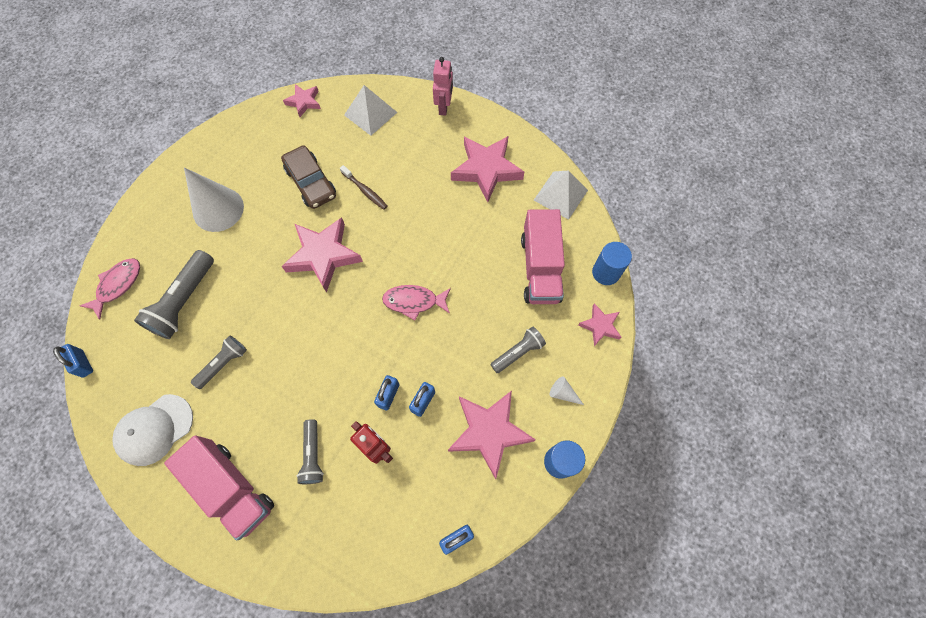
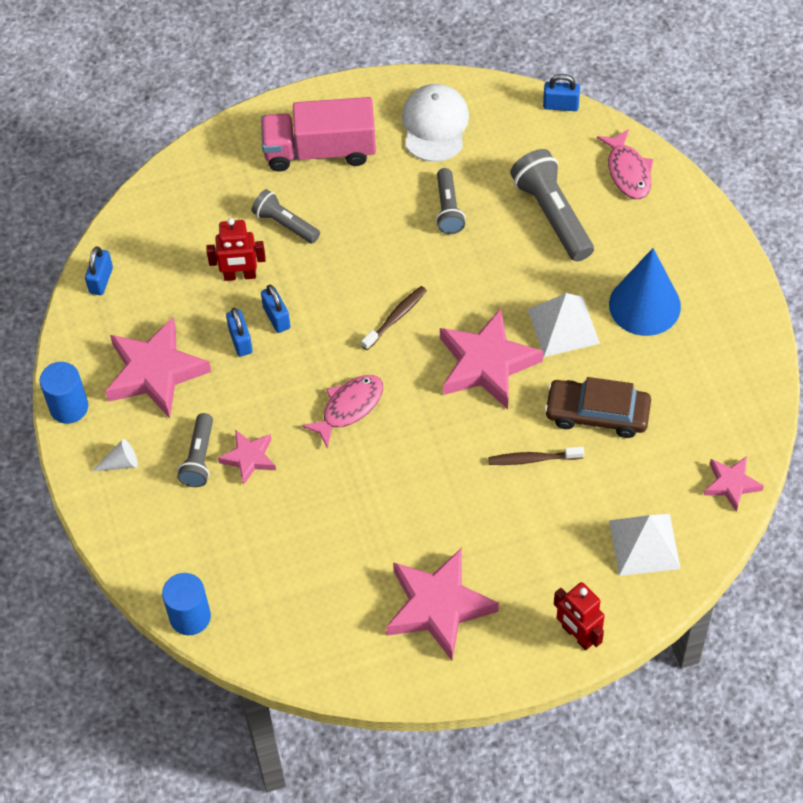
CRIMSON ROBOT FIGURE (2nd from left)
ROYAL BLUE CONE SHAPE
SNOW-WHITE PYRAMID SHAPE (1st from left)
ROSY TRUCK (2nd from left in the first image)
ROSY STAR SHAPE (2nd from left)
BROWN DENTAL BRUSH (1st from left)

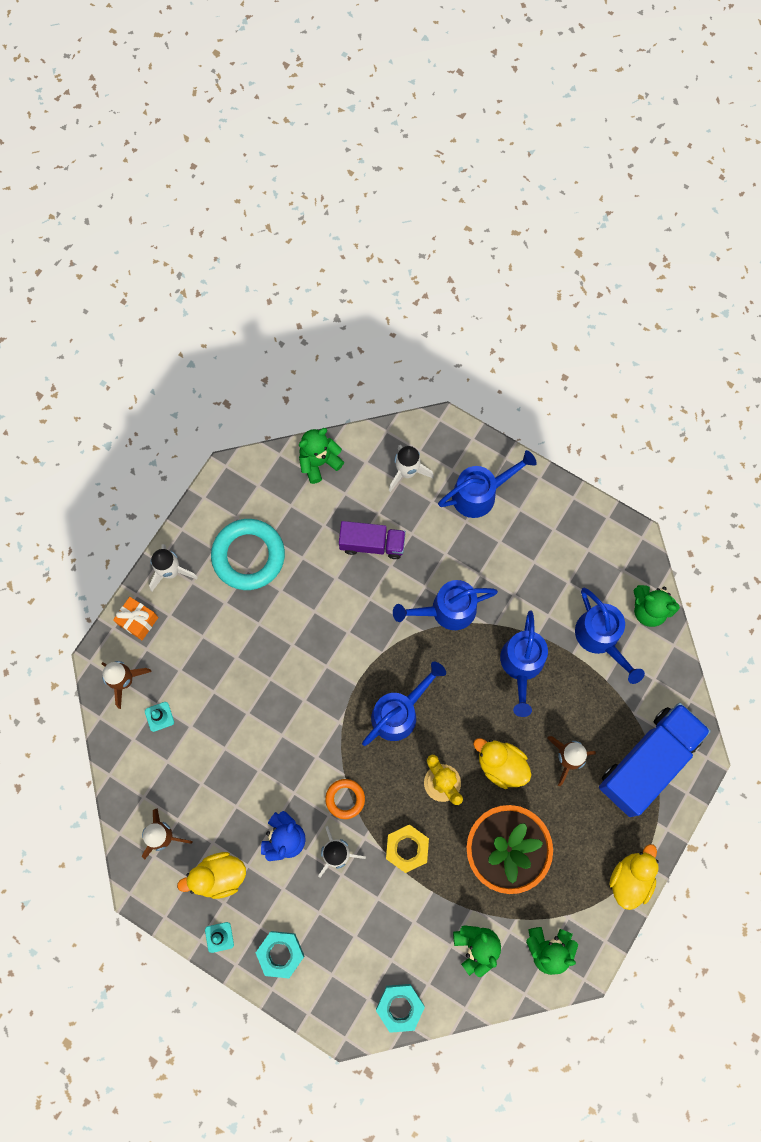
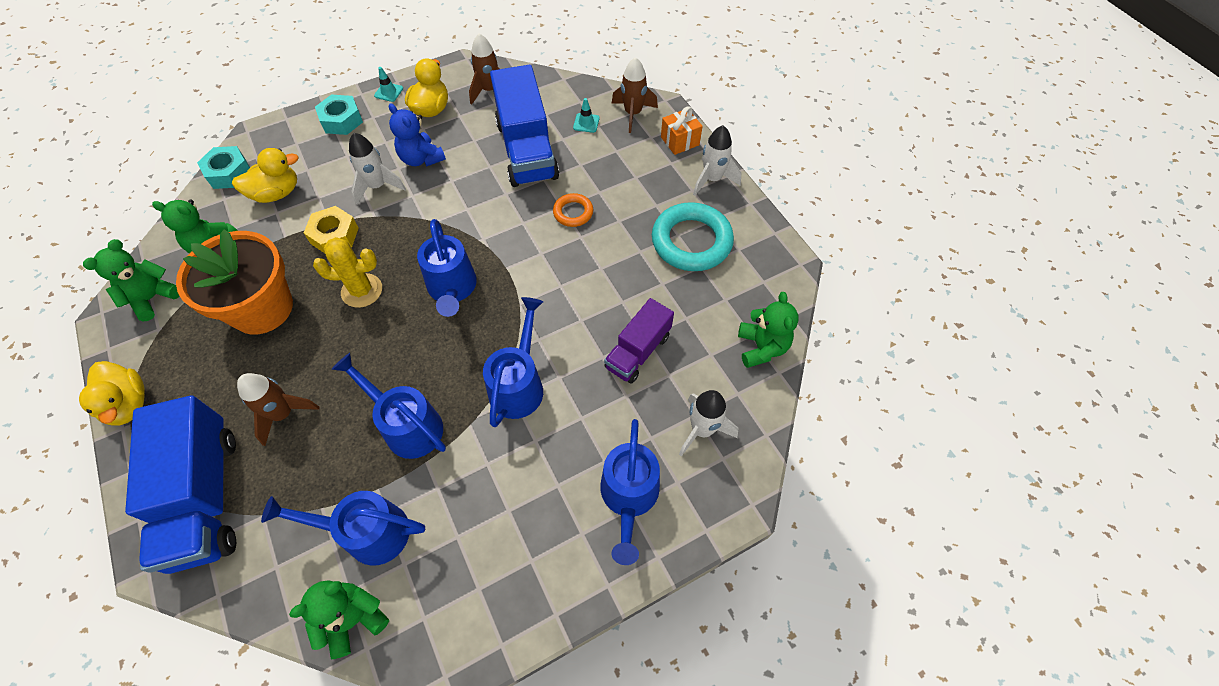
GOLDEN DUCK (2nd from left)
ORANGE-COLOURED TORUS
ROYAL BLUE TRUCK (2nd from left)

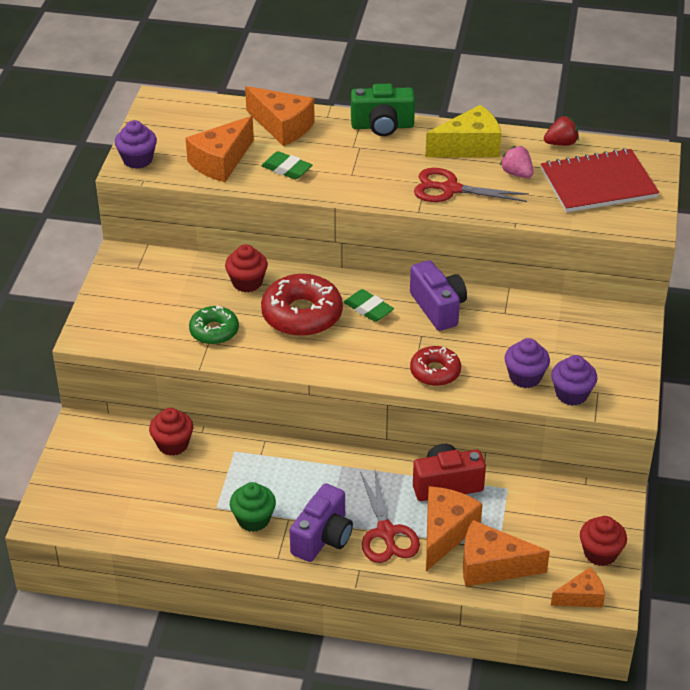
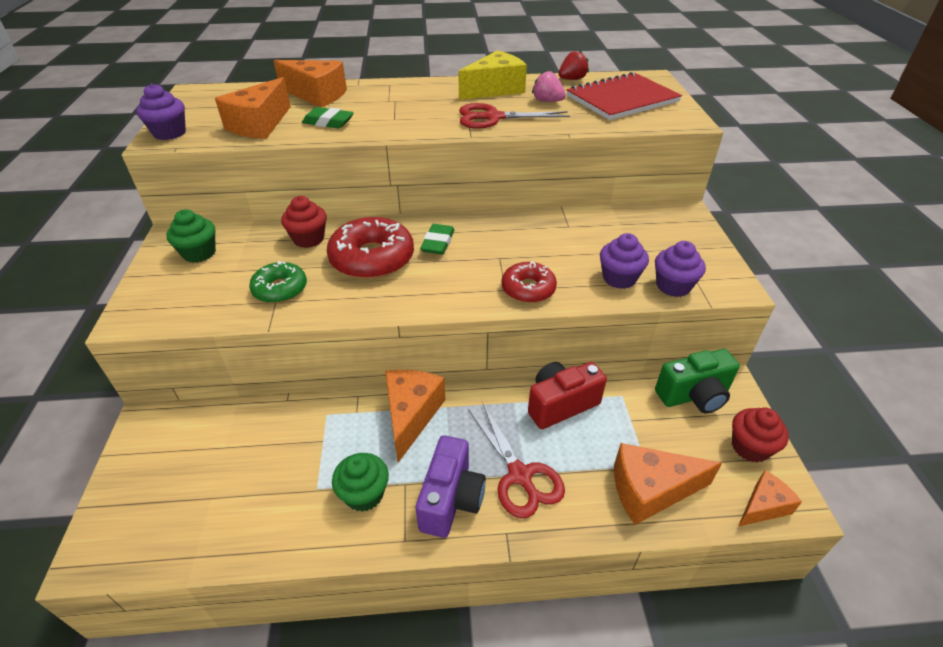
GREEN COMPACT CAMERA
VIOLET COMPACT CAMERA (2nd from left in the first image)
GREEN ERASER (2nd from left)
CRIMSON FAIRY CAKE (1st from left in the first image)
ORANGE-COLOURED PIECE OF CHEESE (3rd from left)
GREEN FAIRY CAKE (1st from left)

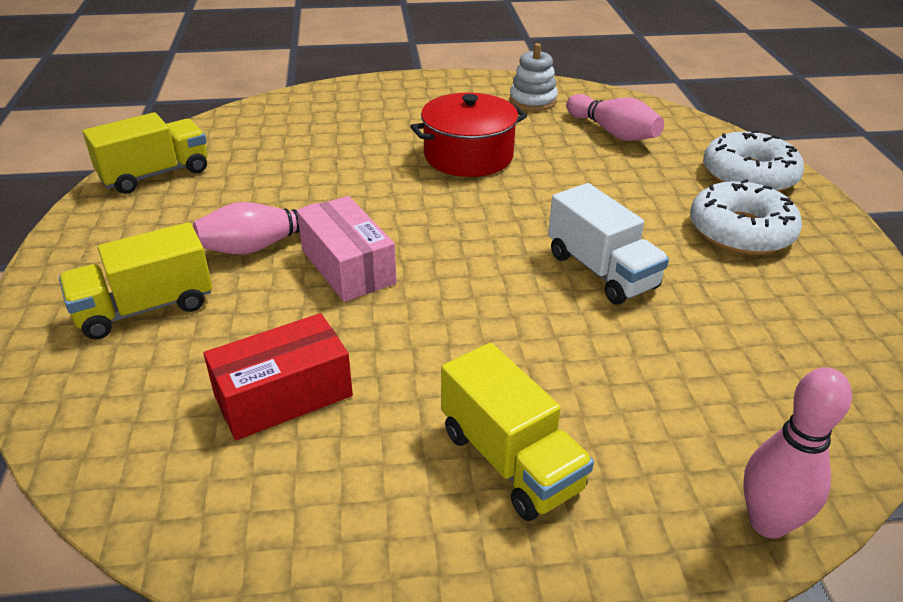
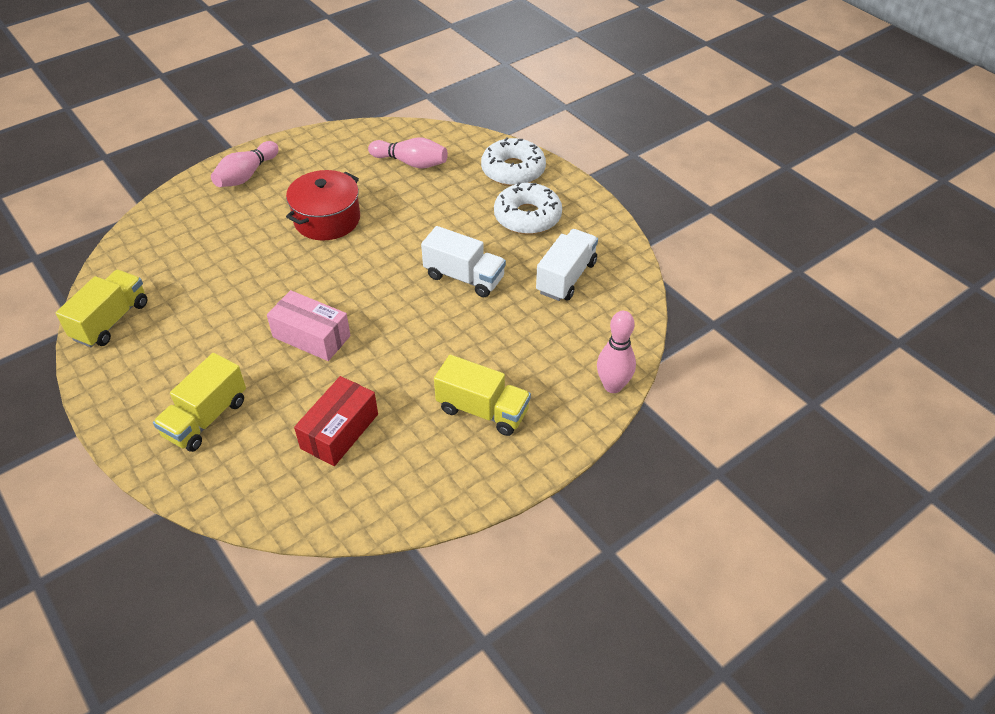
SNOW-WHITE RING STACKER
ROSY SKITTLE (1st from left)
SNOW-WHITE TRUCK (2nd from left)

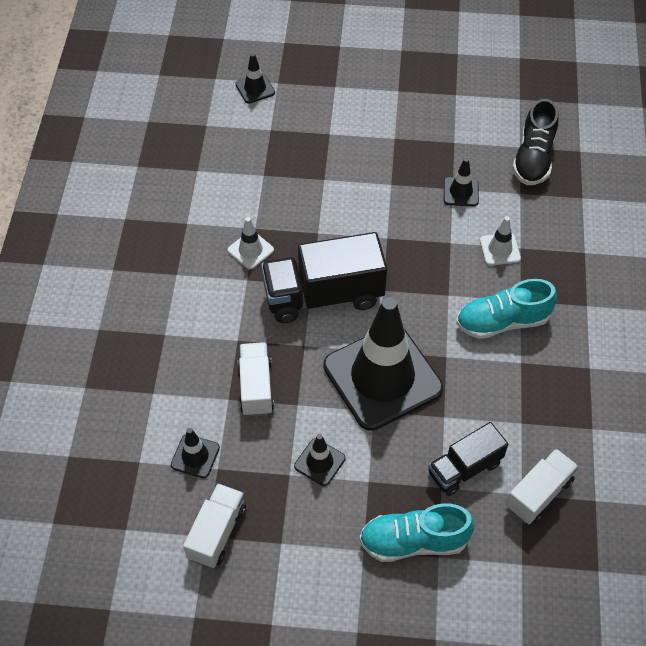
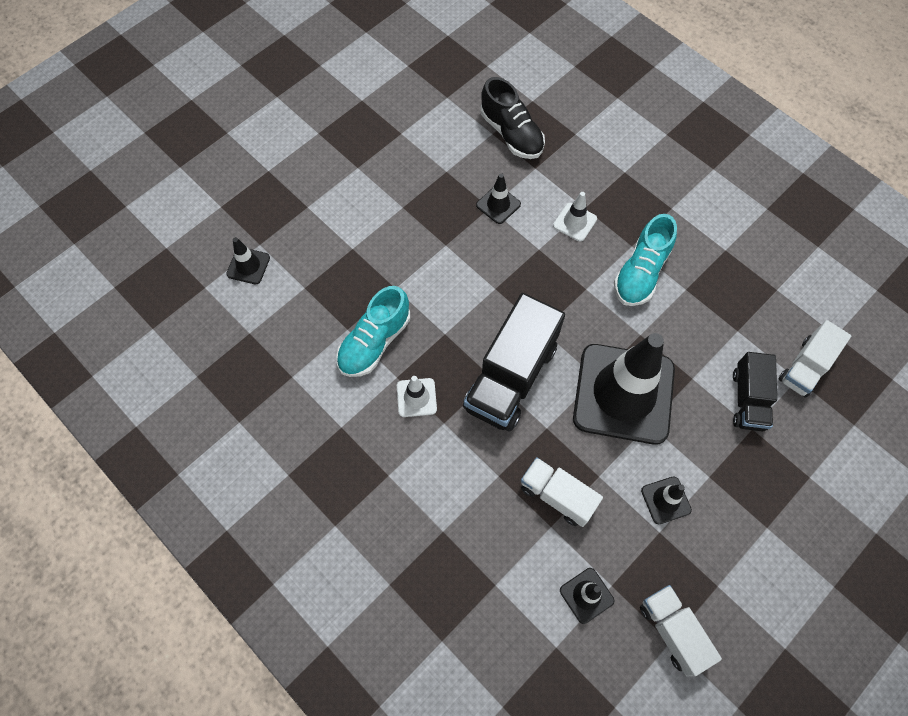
SNOW-WHITE TRUCK (3rd from left)
TURQUOISE LACE-UP SHOE (1st from left)

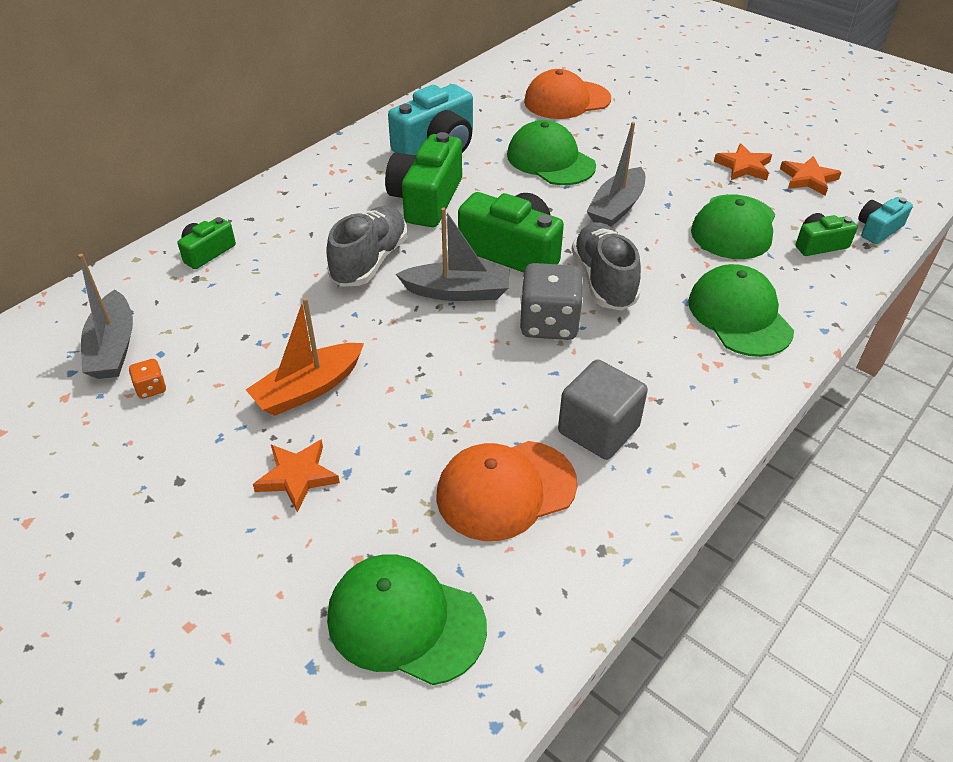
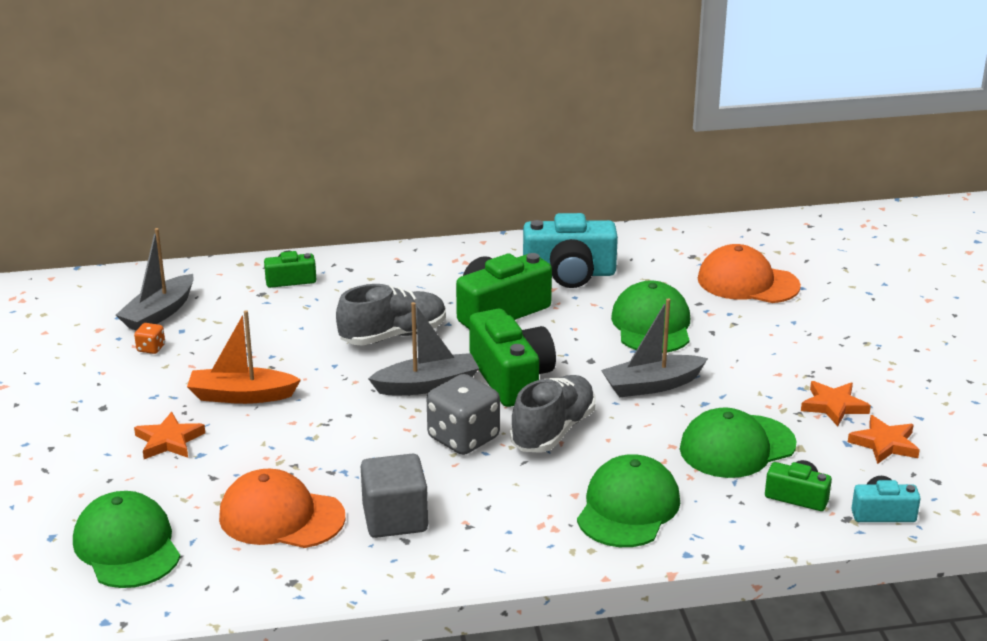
GRAY TOY BOAT (2nd from left)

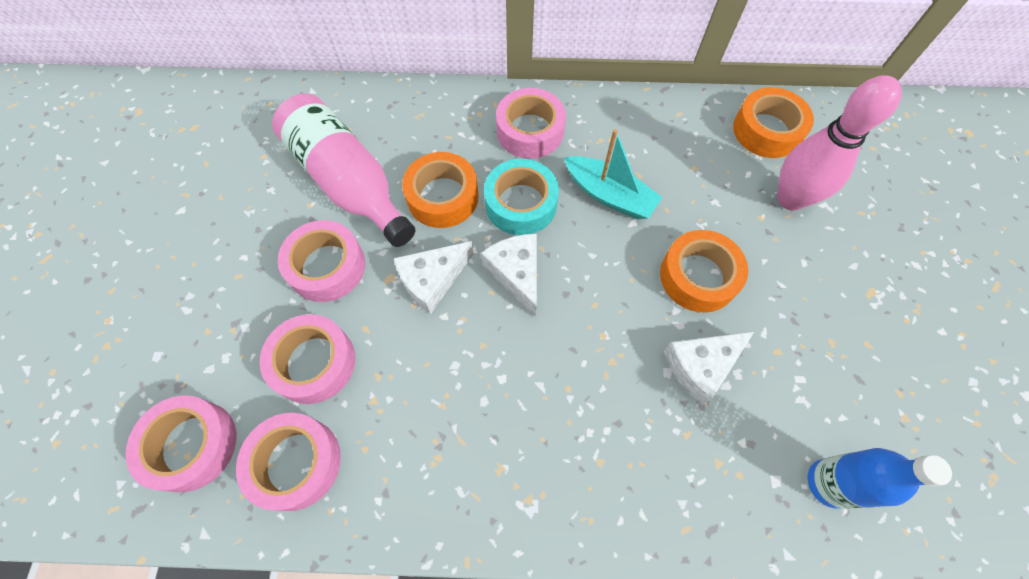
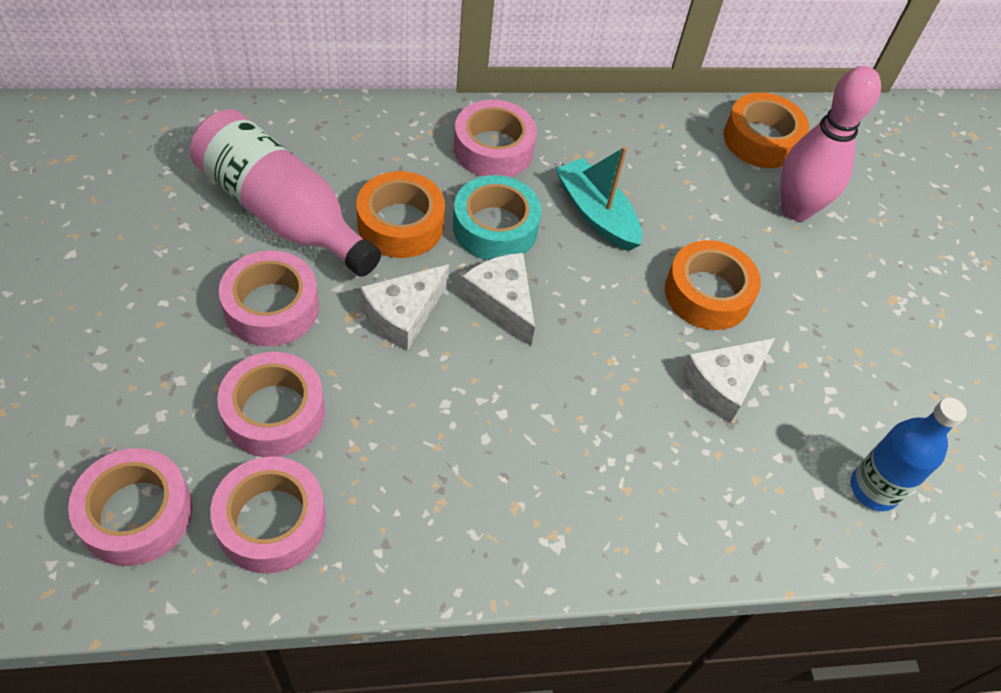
TURQUOISE TOY BOAT

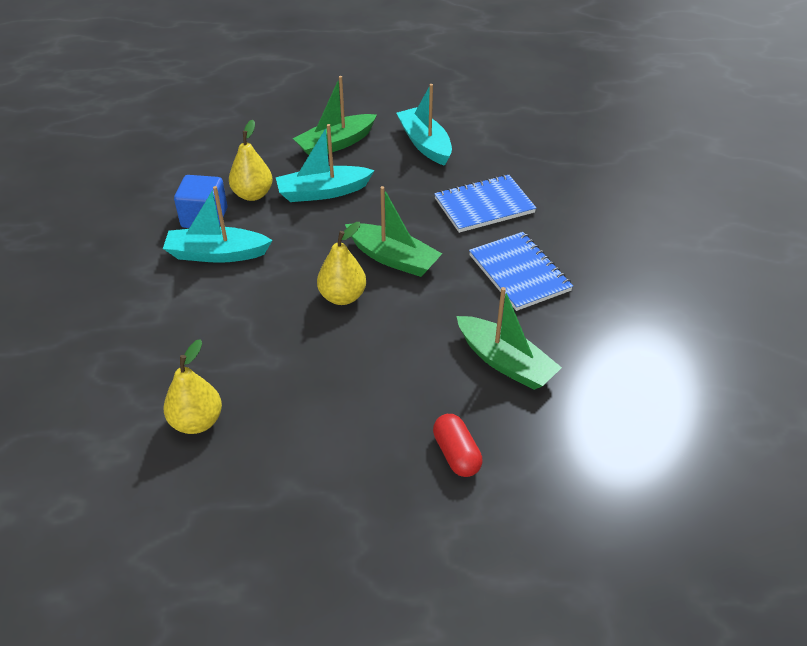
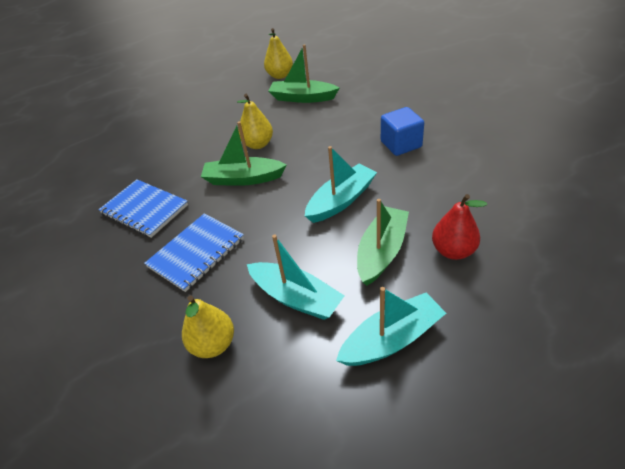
GOLDEN TOY PEAR (1st from left)
TURQUOISE TOY BOAT (3rd from left)
GREEN TOY BOAT (2nd from left)
CRIMSON PILL SHAPE
CRIMSON TOY PEAR

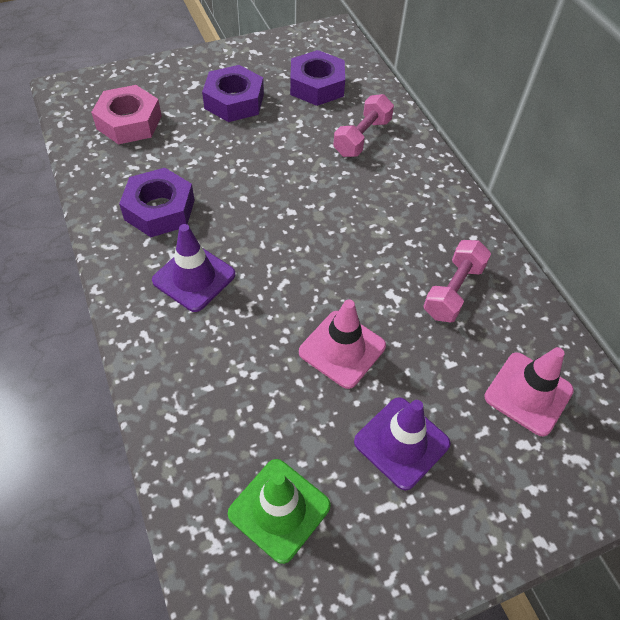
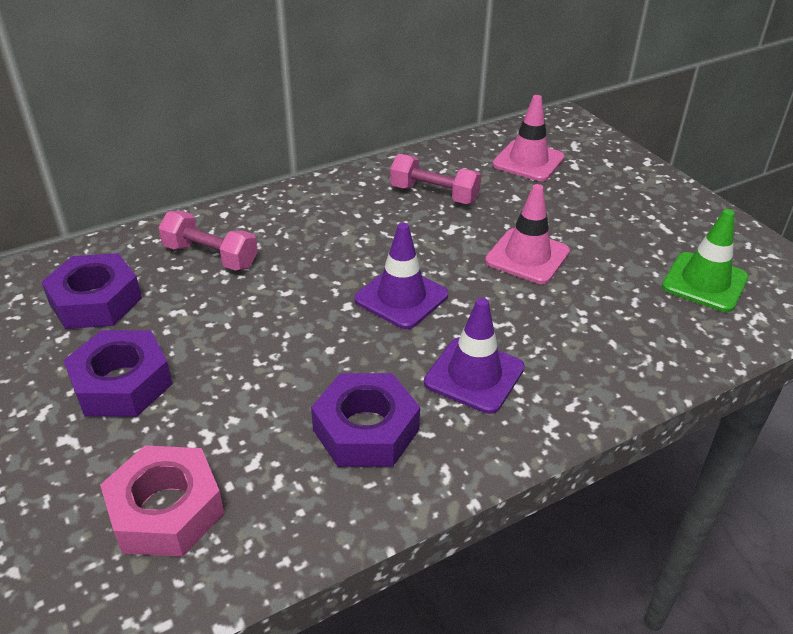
VIOLET ROAD CONE (1st from left)

